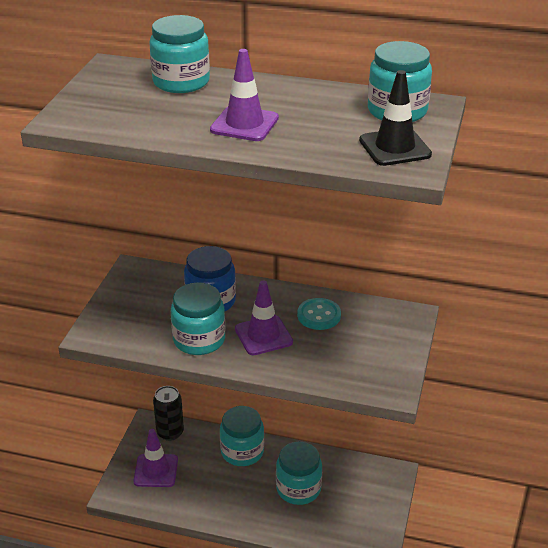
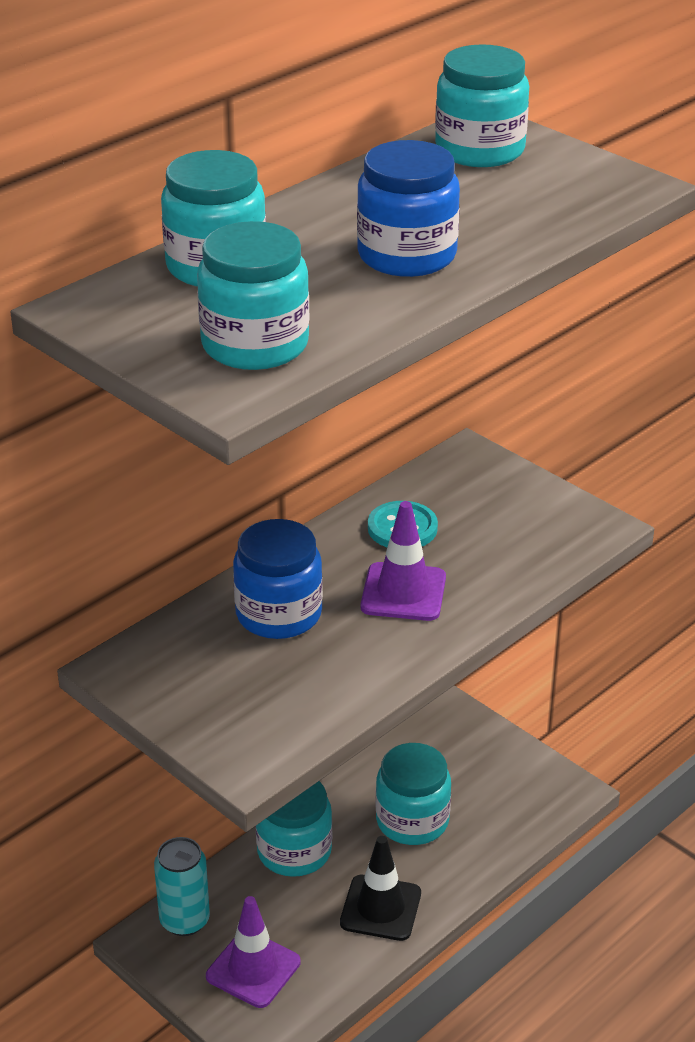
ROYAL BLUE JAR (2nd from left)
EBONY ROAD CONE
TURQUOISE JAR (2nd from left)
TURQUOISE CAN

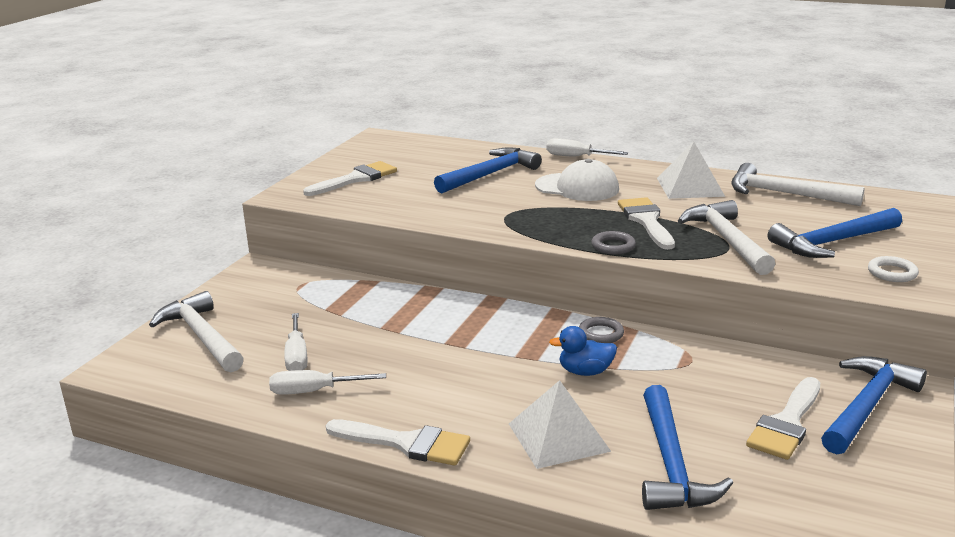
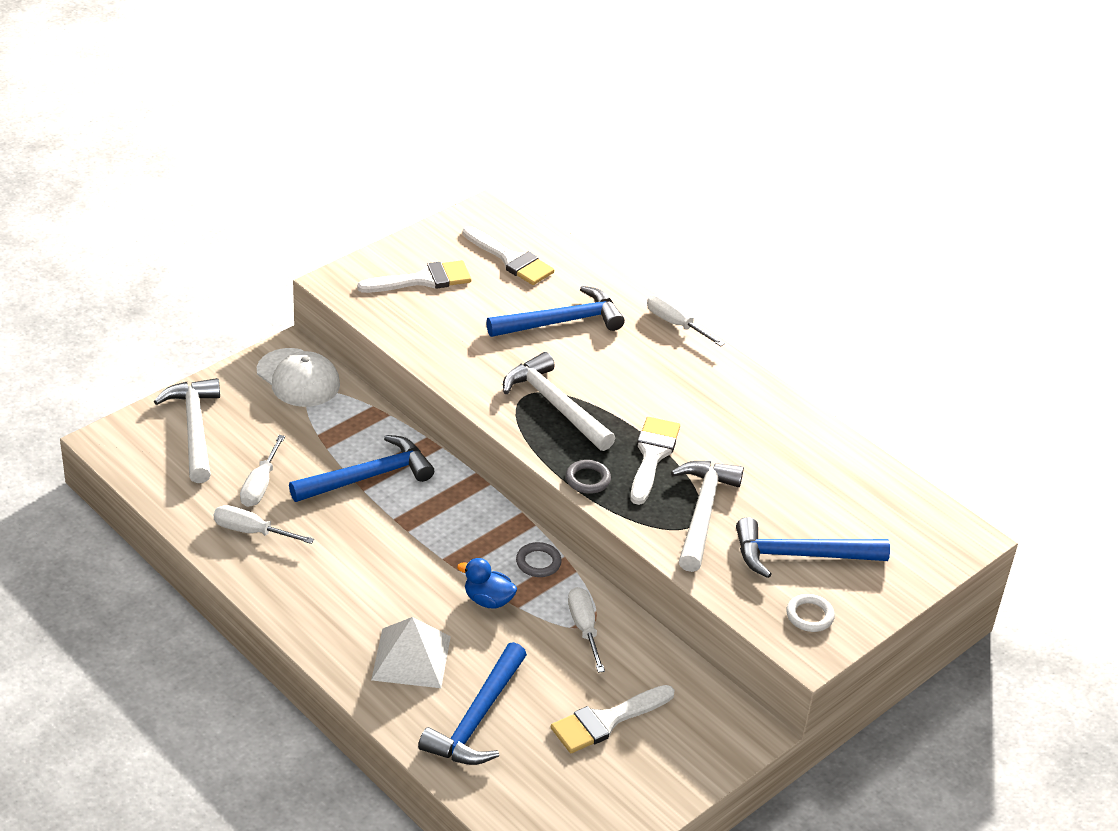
SNOW-WHITE PYRAMID SHAPE (2nd from left in the first image)
SNOW-WHITE PEAKED CAP
SNOW-WHITE HAMMER (2nd from left)
ROYAL BLUE HAMMER (1st from left)
SNOW-WHITE PAINT BRUSH (2nd from left)
SNOW-WHITE HAND SCREWDRIVER (3rd from left)

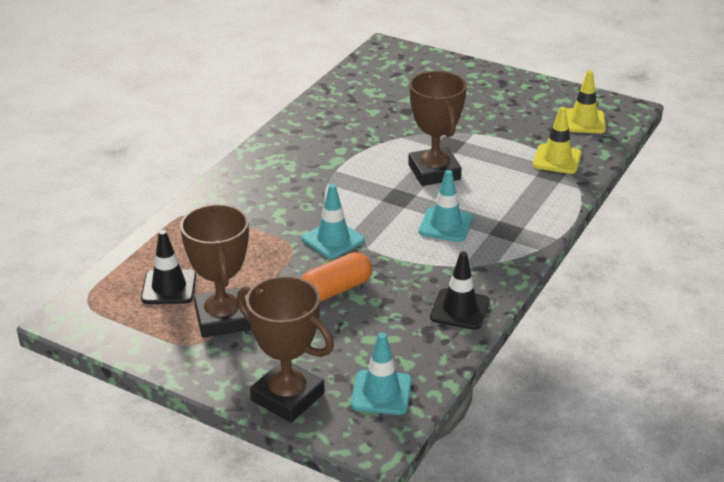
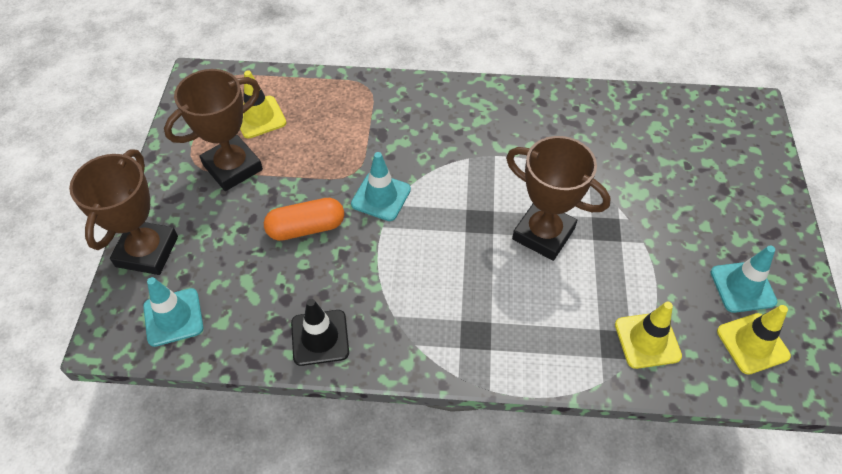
BROWN PRIZE CUP (3rd from left)
TURQUOISE ROAD CONE (3rd from left)
GOLDEN ROAD CONE (1st from left)
ORANGE-COLOURED PILL SHAPE

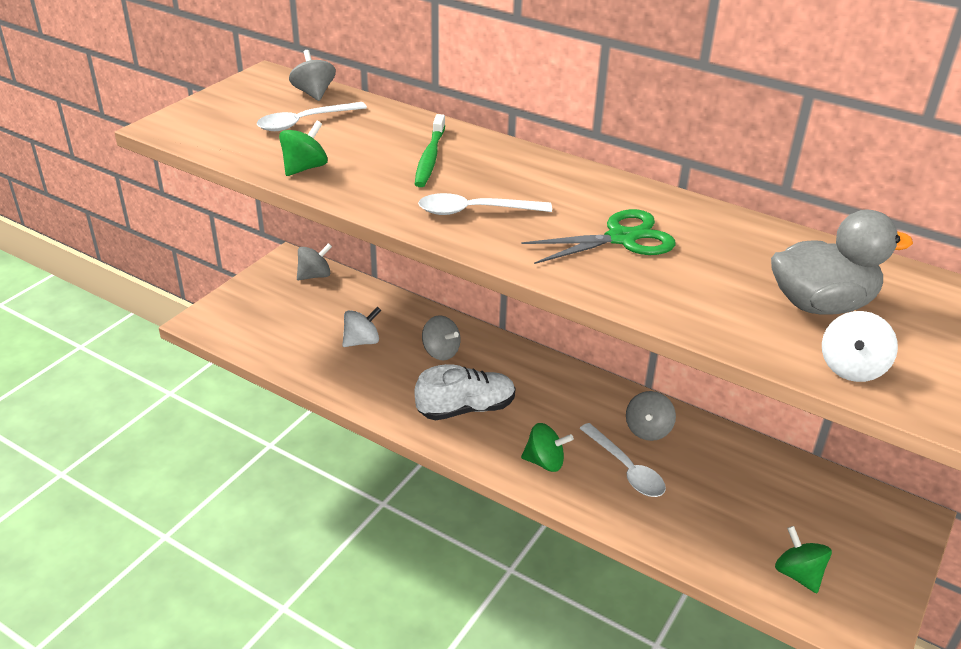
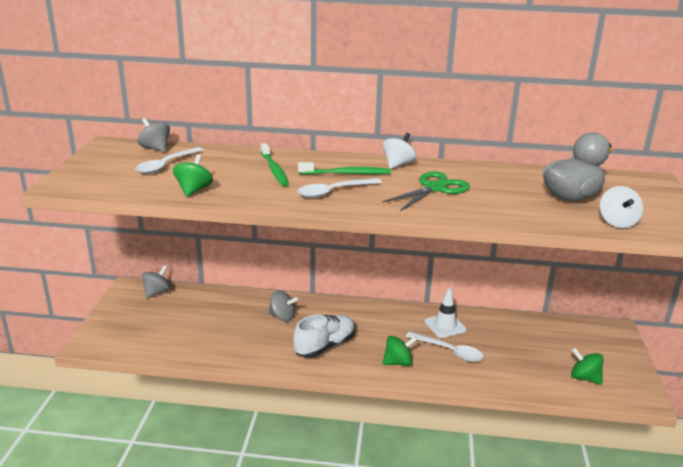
SNOW-WHITE SPINNING TOP (1st from left)
SNOW-WHITE ROAD CONE
GREEN DENTAL BRUSH (2nd from left)

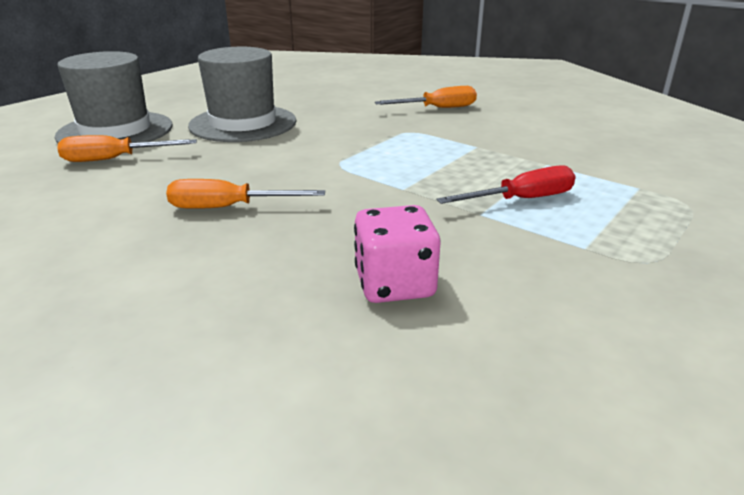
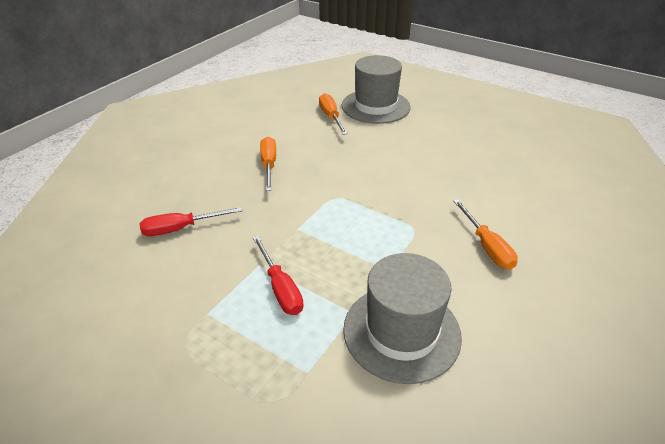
GRAY TOP HAT (2nd from left)
CRIMSON HAND SCREWDRIVER (1st from left)

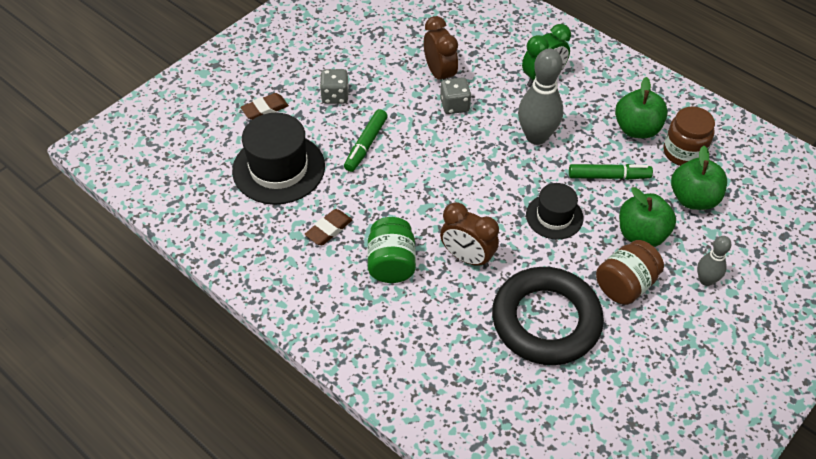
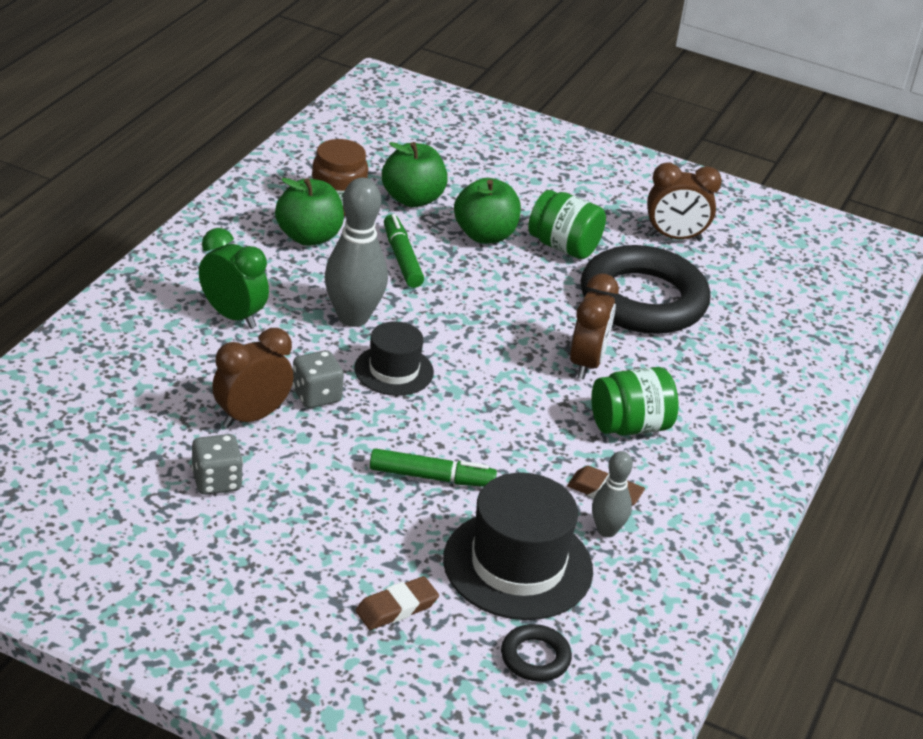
GRAY GAME DIE (1st from left)
BROWN ERASER (1st from left)
EBONY TOP HAT (1st from left)
GRAY SKITTLE (2nd from left)
GREEN JAR (1st from left)
BROWN ALARM CLOCK (3rd from left)
EBONY TORUS (1st from left)

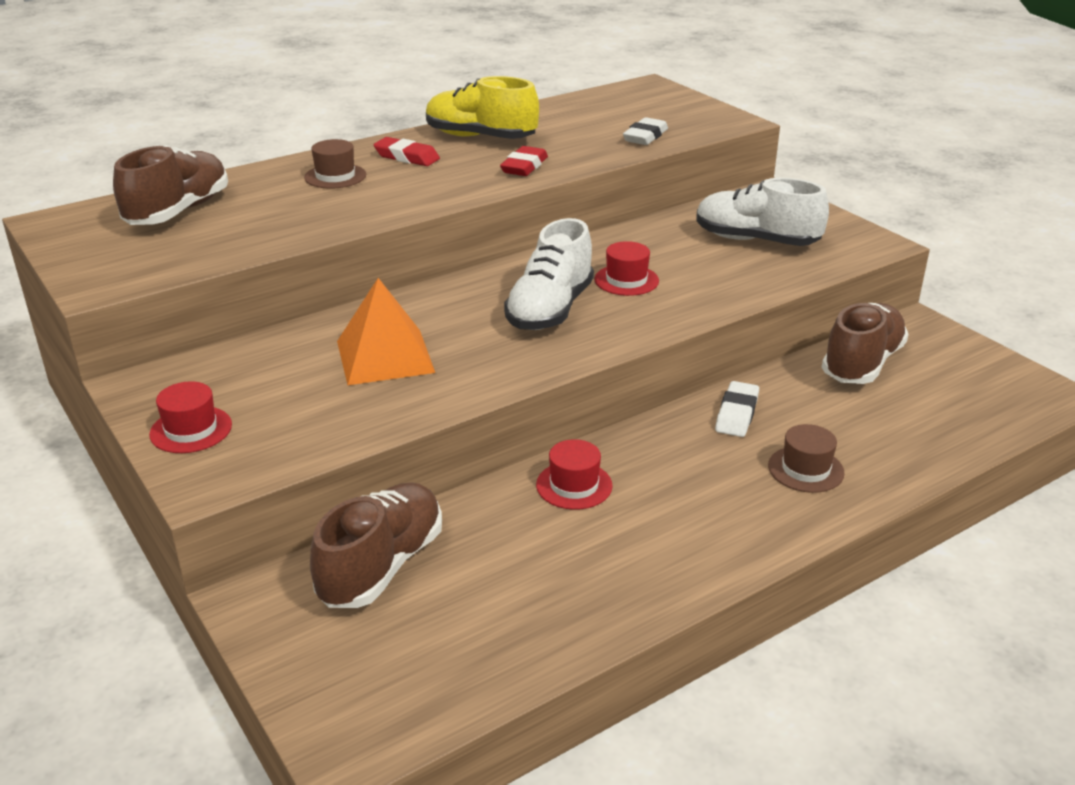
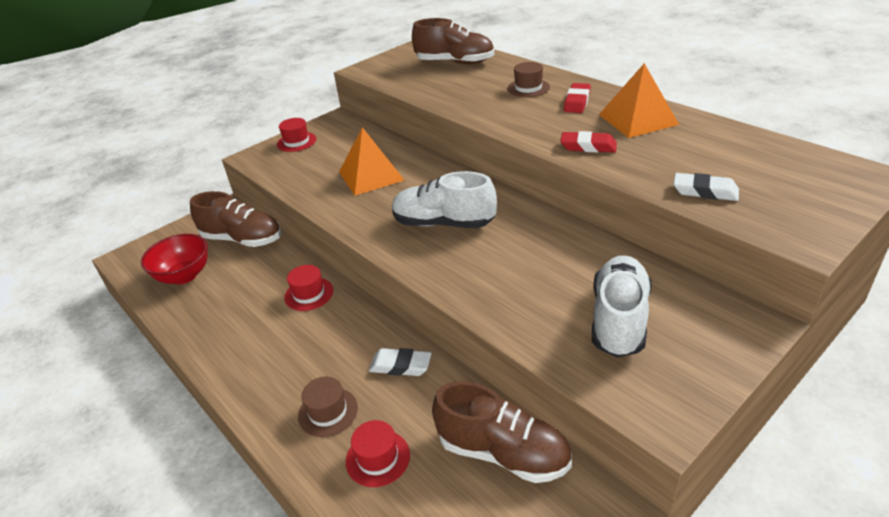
ORANGE-COLOURED PYRAMID SHAPE (2nd from left)
CRIMSON TOP HAT (3rd from left)
CRIMSON SERVING BOWL

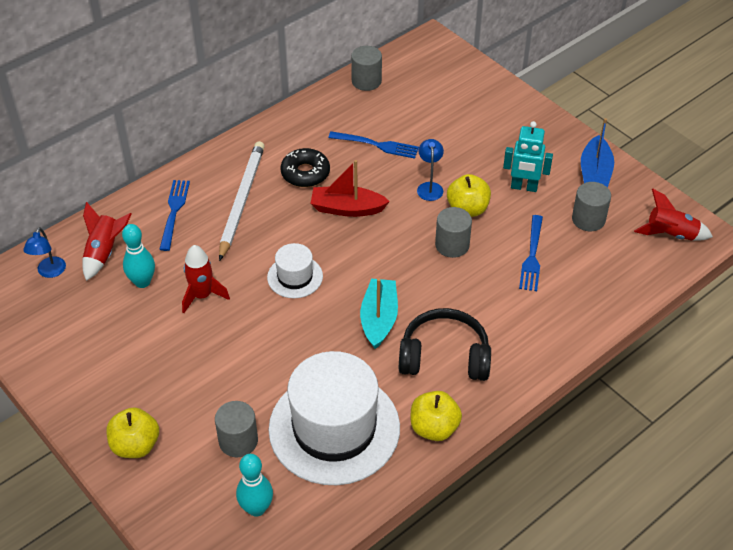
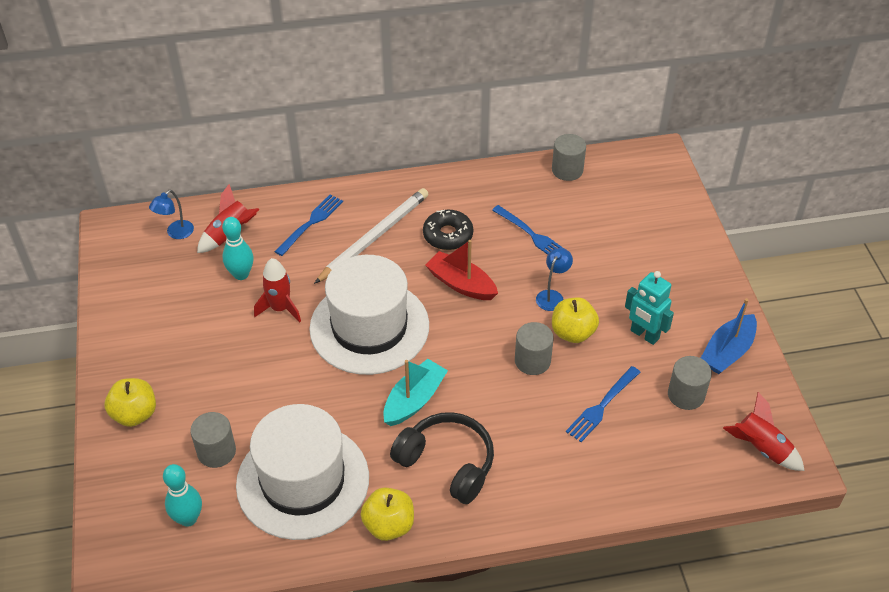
SNOW-WHITE TOP HAT (2nd from left)

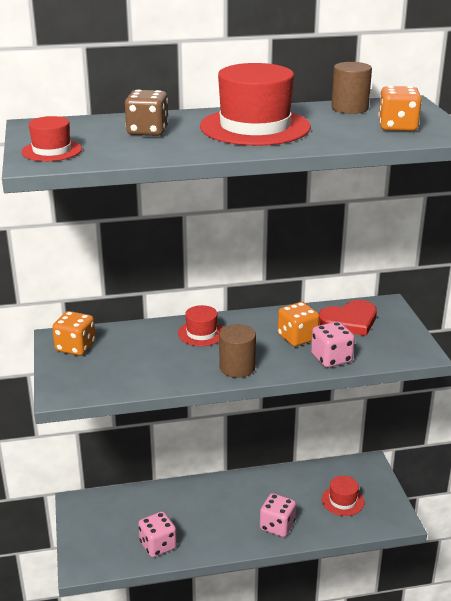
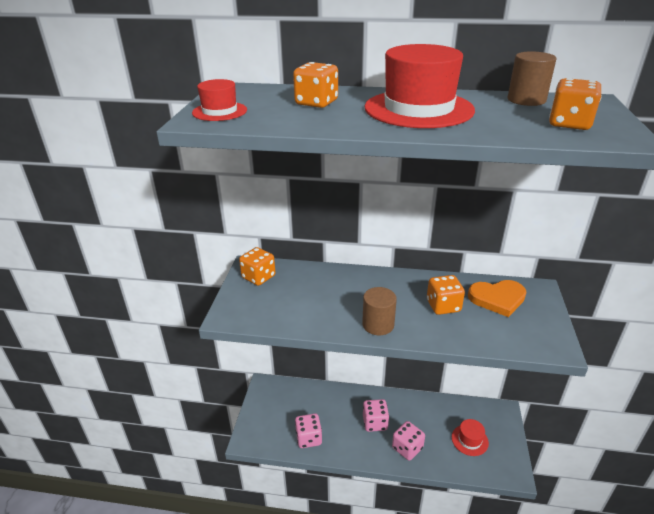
ORANGE-COLOURED GAME DIE (2nd from left)
ORANGE-COLOURED LOVE HEART
CRIMSON TOP HAT (2nd from left in the first image)
ROSY GAME DIE (2nd from left)

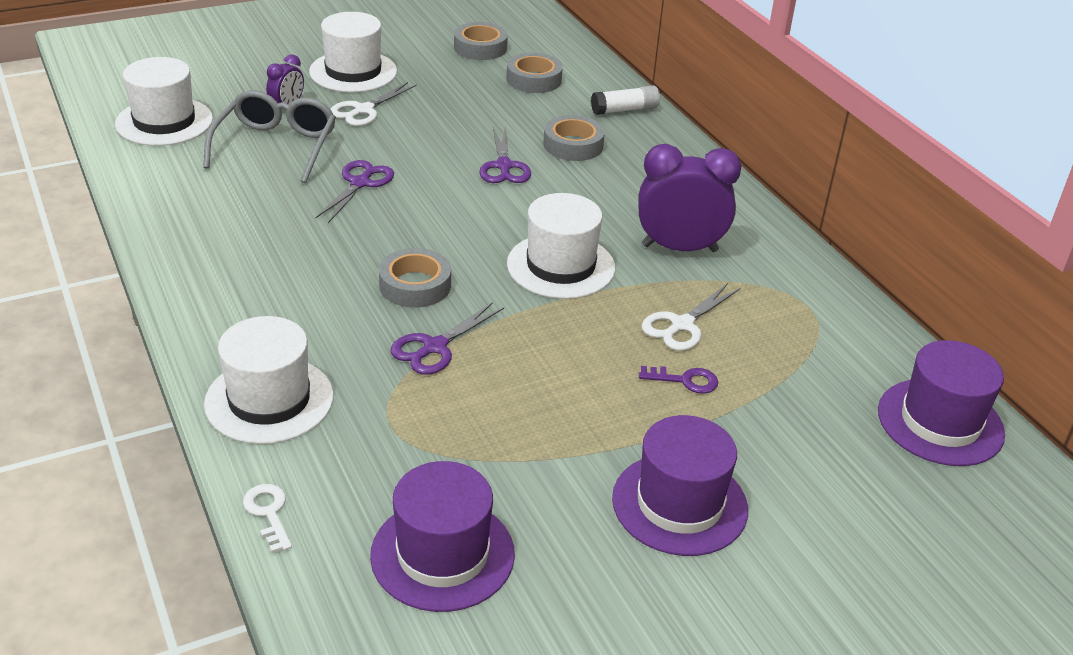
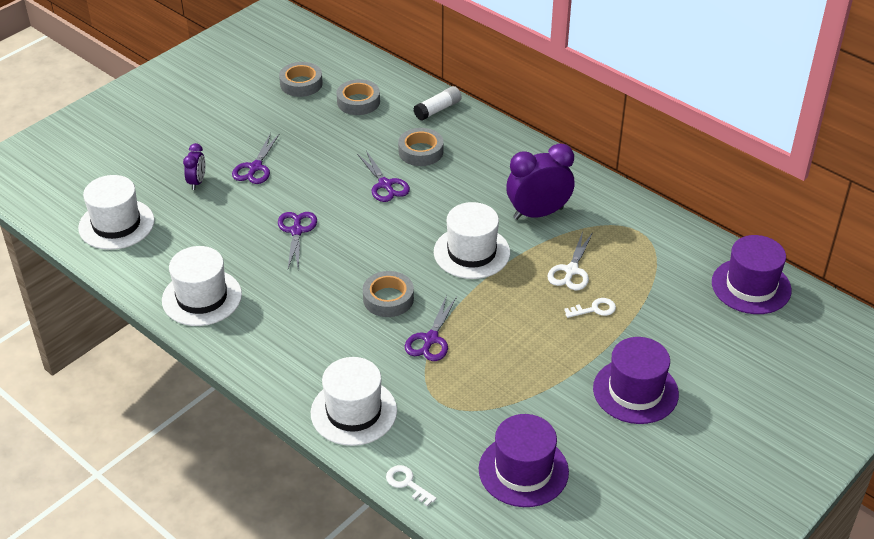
SNOW-WHITE TOP HAT (2nd from left)
VIOLET PAIR OF SCISSORS (1st from left)
GRAY GLASSES
SNOW-WHITE DOOR KEY (2nd from left)

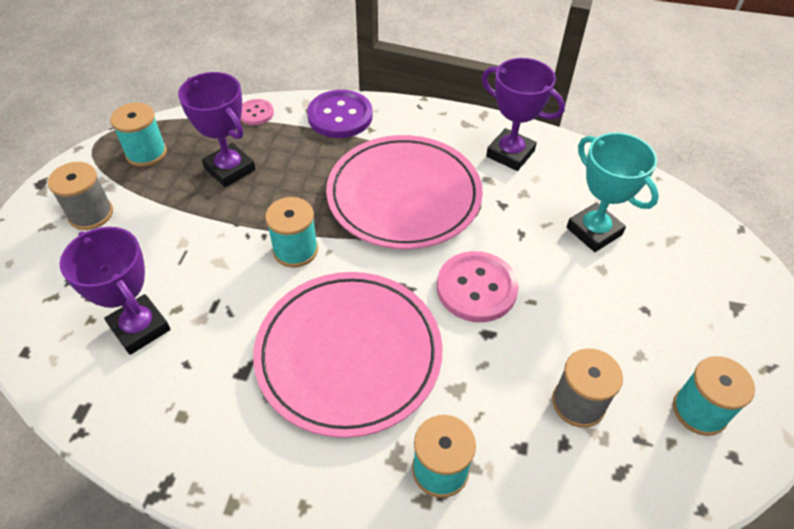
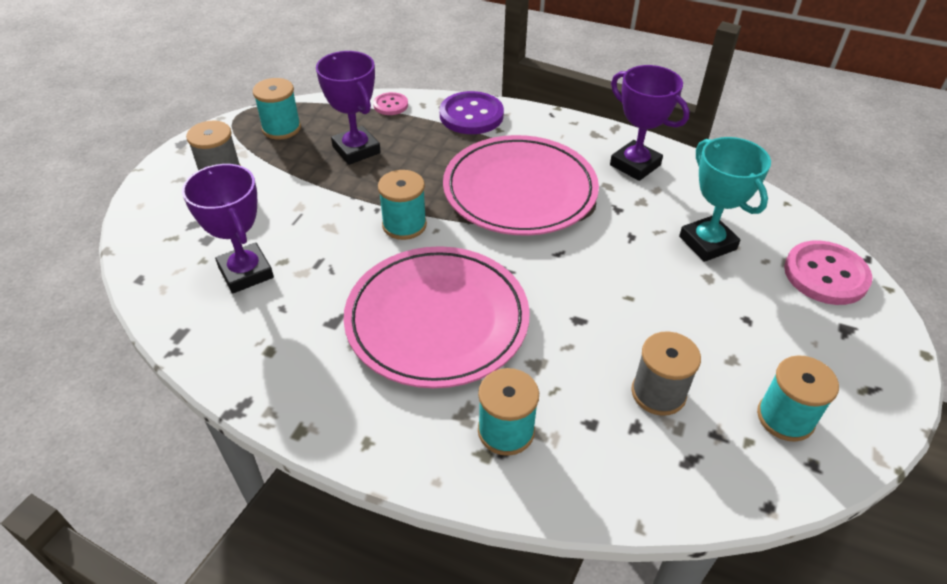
ROSY SEWING BUTTON (2nd from left)

